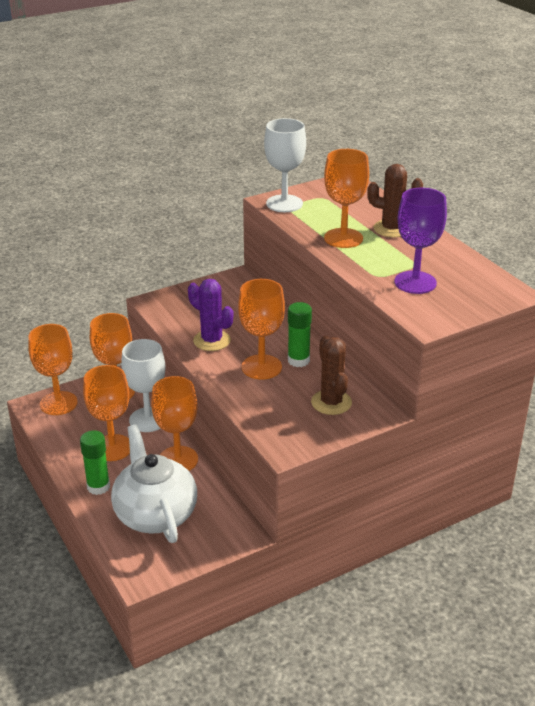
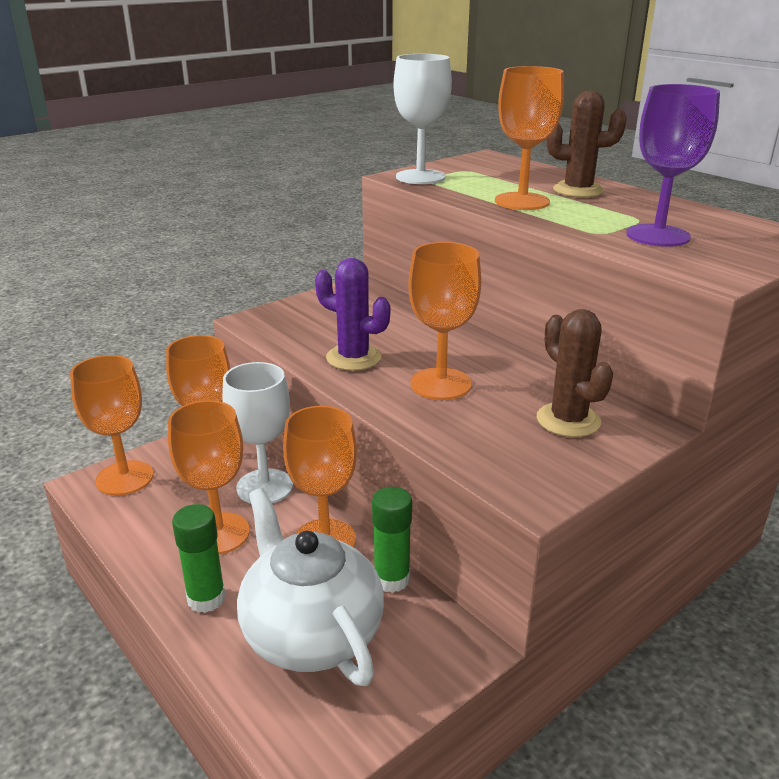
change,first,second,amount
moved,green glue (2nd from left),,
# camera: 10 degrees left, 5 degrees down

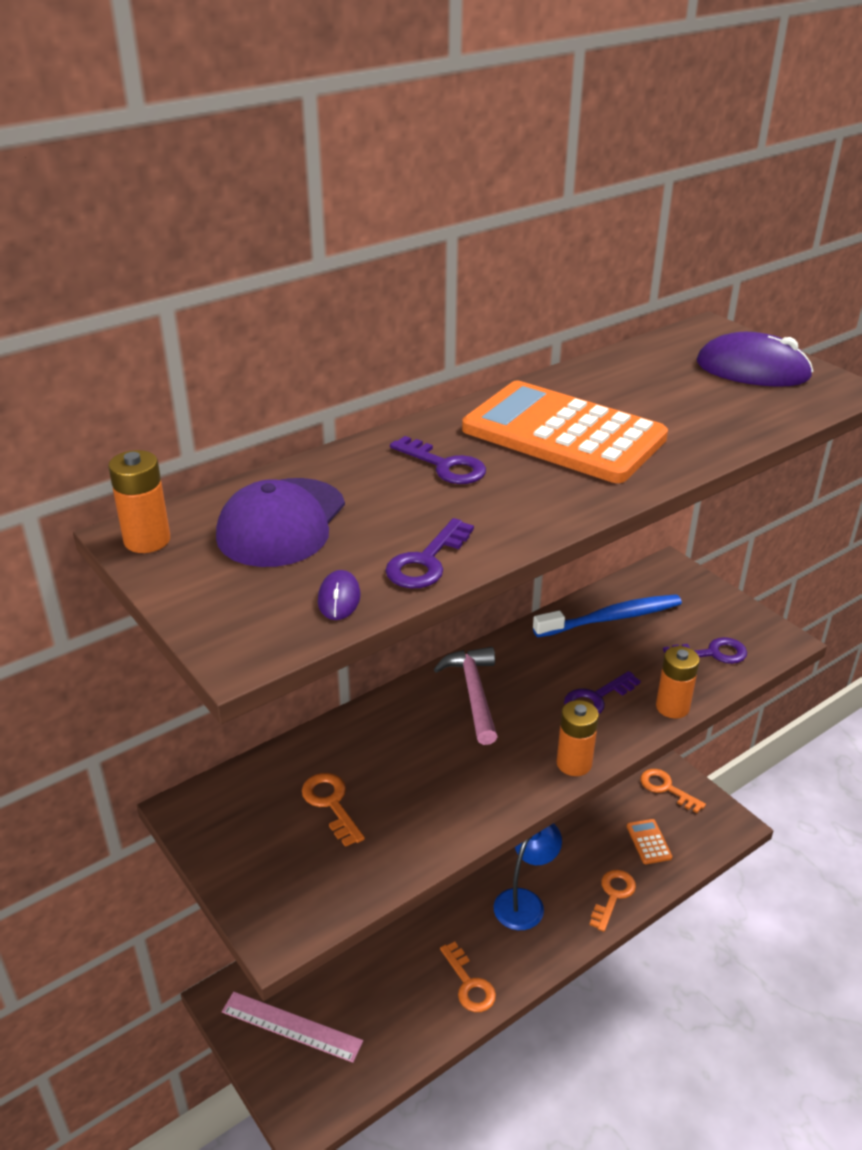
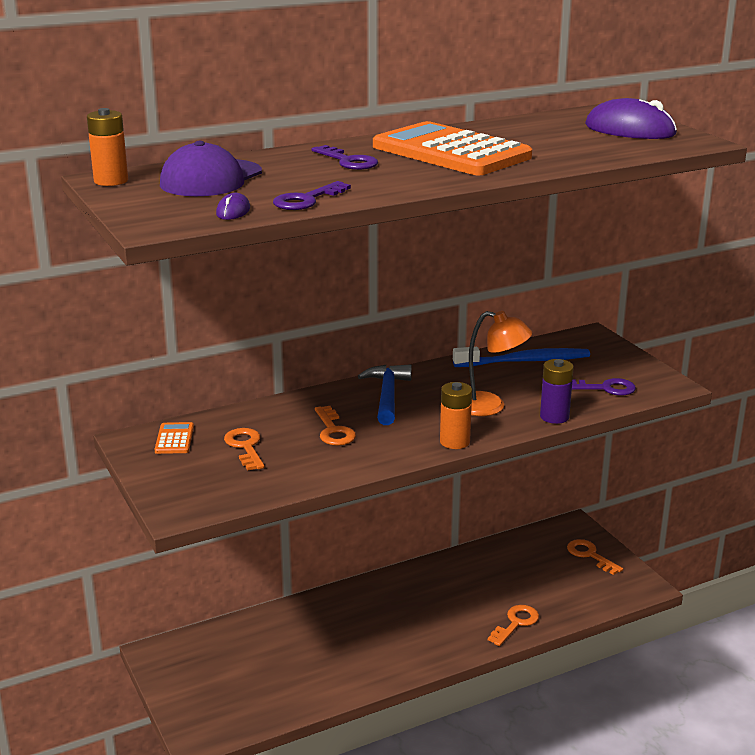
change,first,second,amount
removed,pink measuring stick,,
recoloured,pink hammer,blue hammer,
moved,bright orange door key (2nd from left),,
removed,blue lamp,,
replaced,royal purple door key (3rd from left),bright orange lamp,
moved,bright orange pocket calculator (2nd from left in the first image),bright orange pocket calculator (1st from left),
recoloured,bright orange battery (3rd from left),royal purple battery,
# camera: 10 degrees right, 10 degrees down

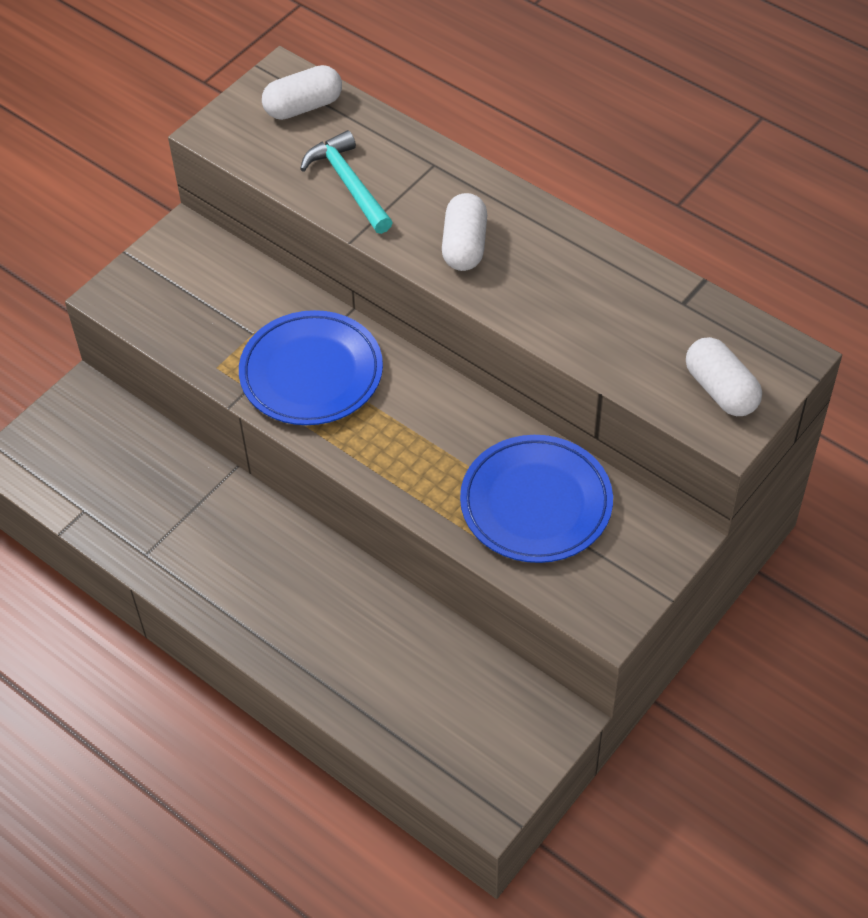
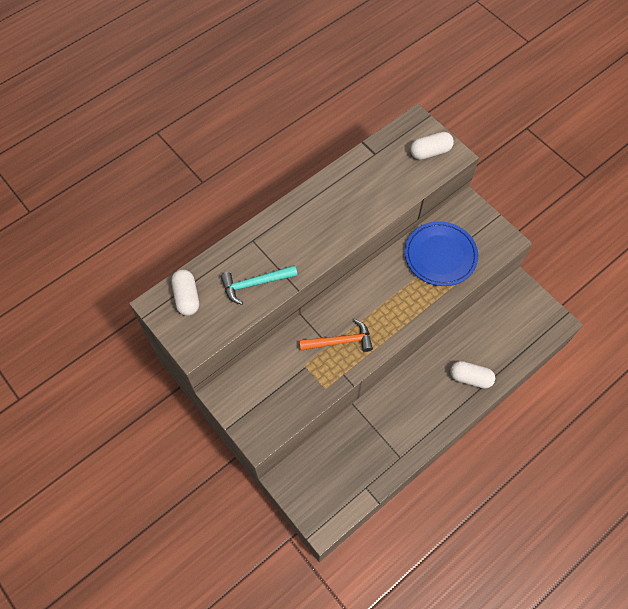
change,first,second,amount
replaced,blue flat dish (1st from left),bright orange hammer,
moved,white pill shape (2nd from left in the first image),white pill shape (3rd from left),
# camera: 80 degrees left, 10 degrees up

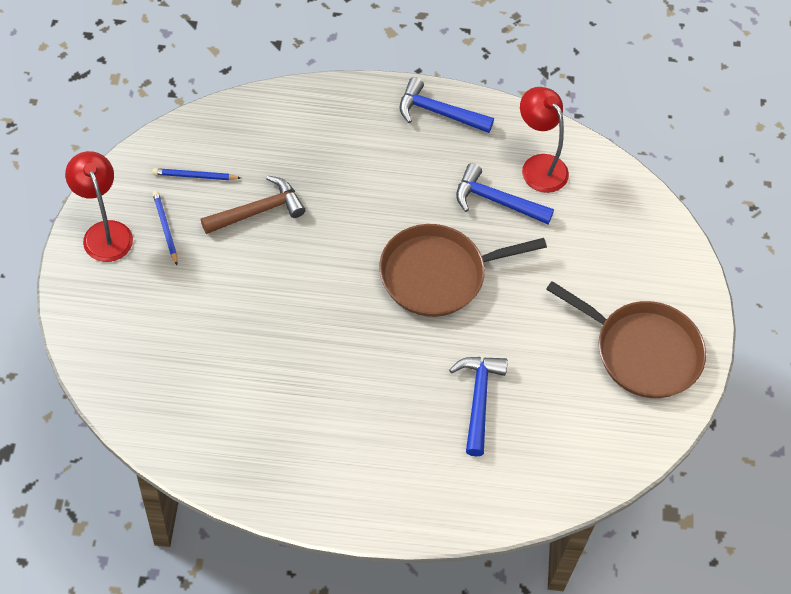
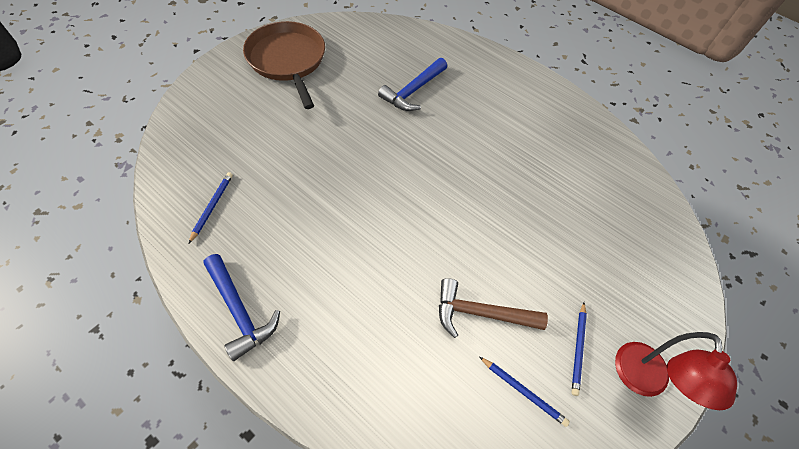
change,first,second,amount
removed,brown skillet (1st from left),,
removed,blue hammer (3rd from left),,
replaced,scarlet lamp (2nd from left),blue pencil (1st from left),
# camera: 145 degrees left, 0 degrees up

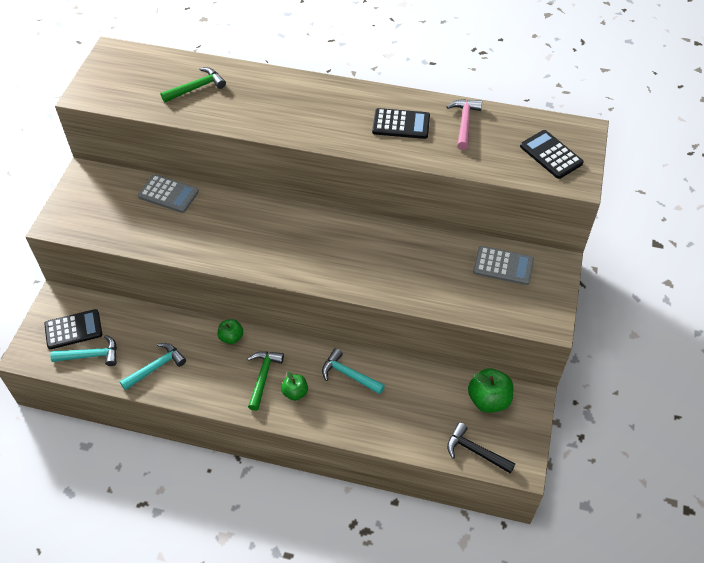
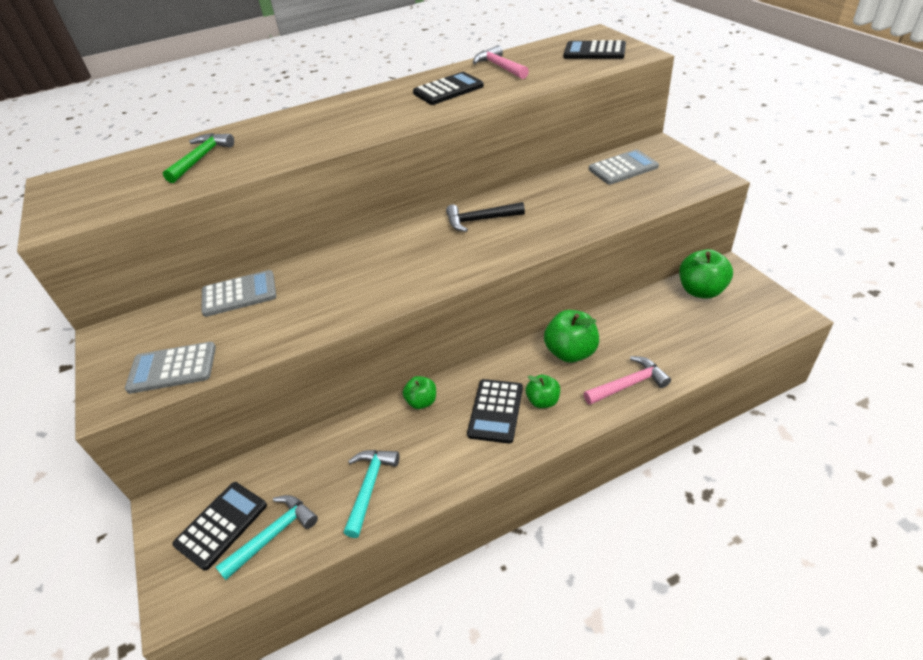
change,first,second,amount
replaced,green hammer (2nd from left),ebony pocket calculator (3rd from left),
replaced,teal hammer (3rd from left),green toy apple (3rd from left),
moved,ebony hammer,,
added,,ash-grey pocket calculator (1st from left),
added,,pink hammer (2nd from left),
# camera: 35 degrees left, 10 degrees down

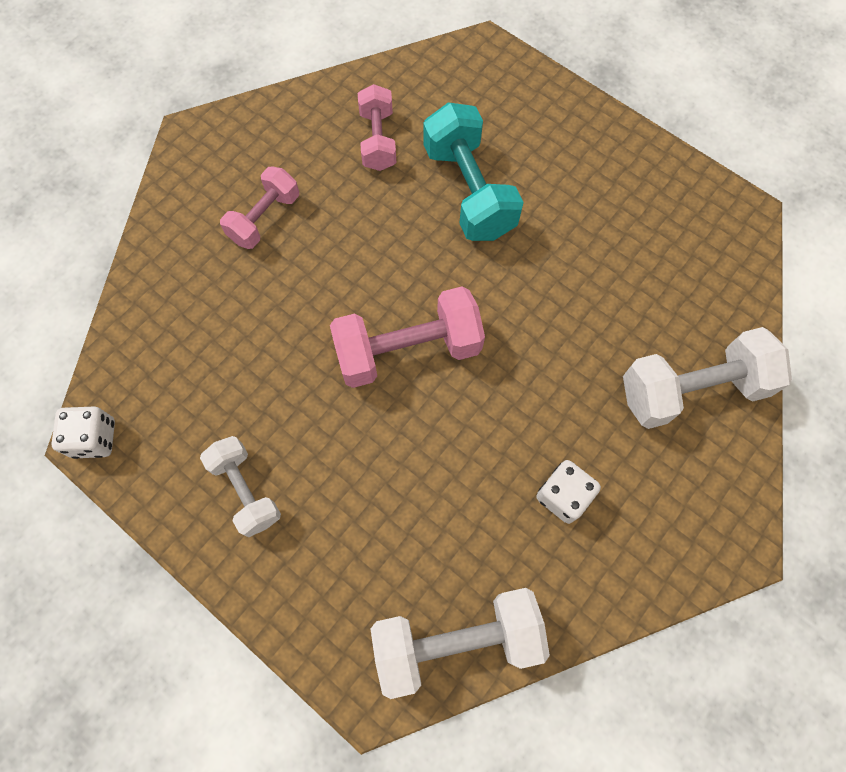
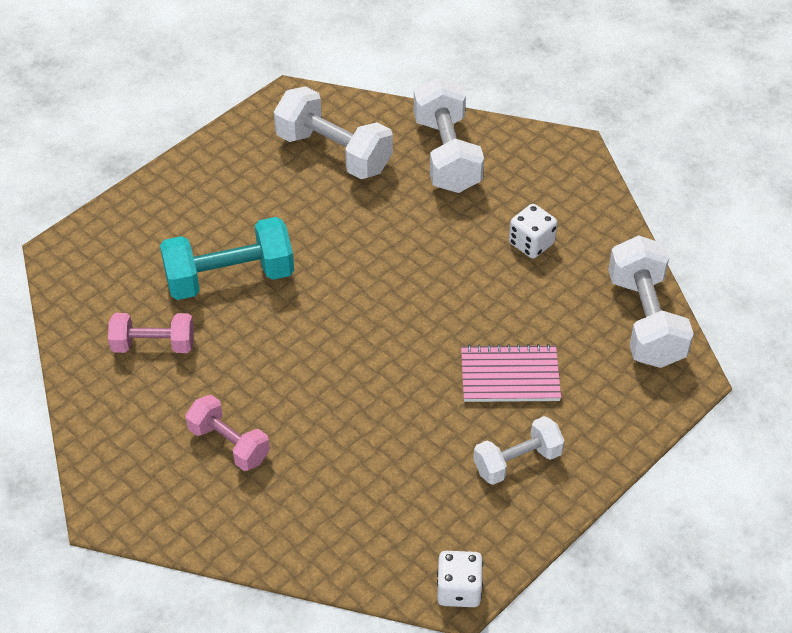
change,first,second,amount
removed,pink dumbbell (3rd from left),,
added,,white dumbbell (1st from left),
added,,pink exercise book,
# camera: 85 degrees left, 20 degrees down

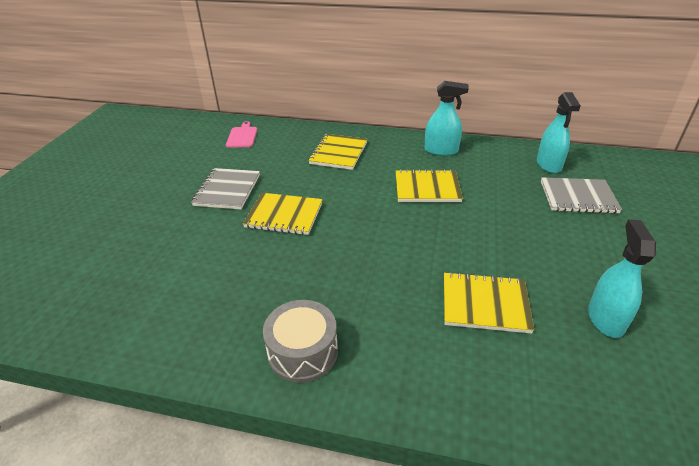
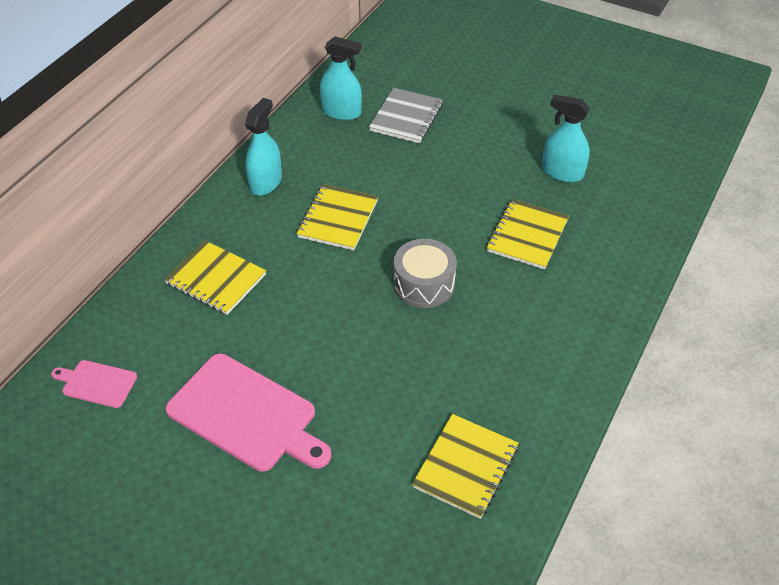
change,first,second,amount
replaced,ash-grey exercise book (1st from left),pink cutting board (2nd from left),
moved,yellow exercise book (1st from left in the first image),yellow exercise book (3rd from left),
moved,ash-grey toy drum,,
# camera: 75 degrees left, 10 degrees up

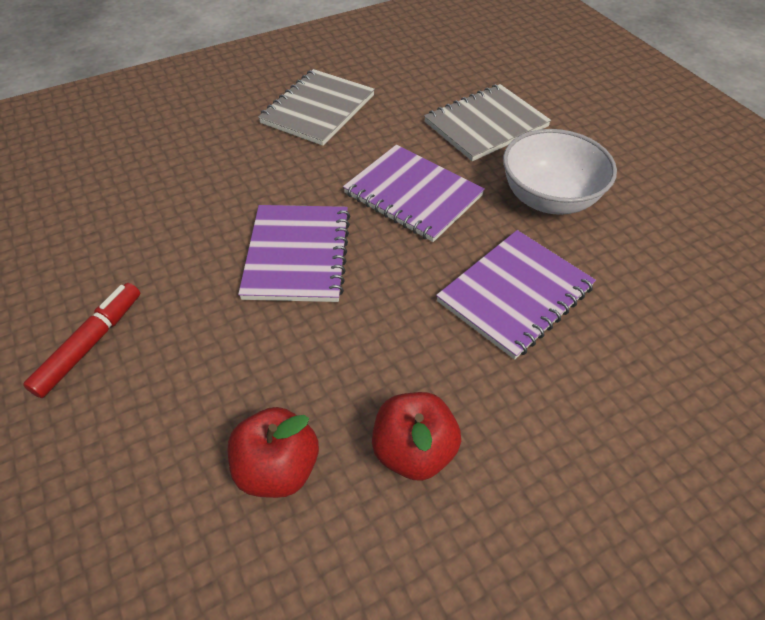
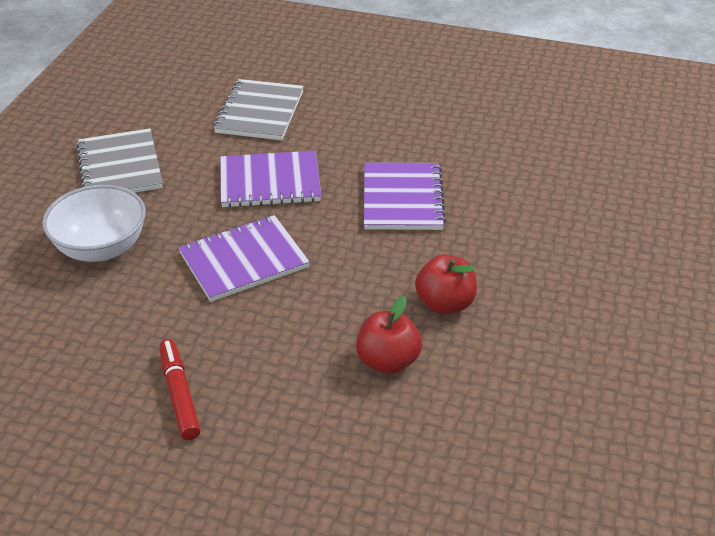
change,first,second,amount
turned,royal purple exercise book (1st from left),,75 degrees counterclockwise
moved,white deep dish,,
# camera: 45 degrees left, 10 degrees down

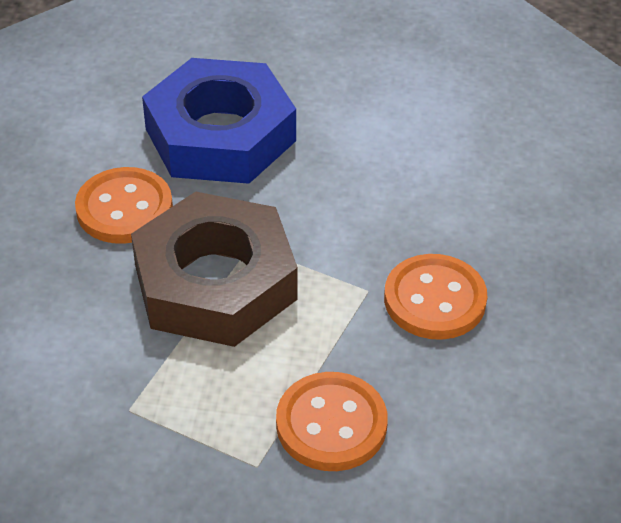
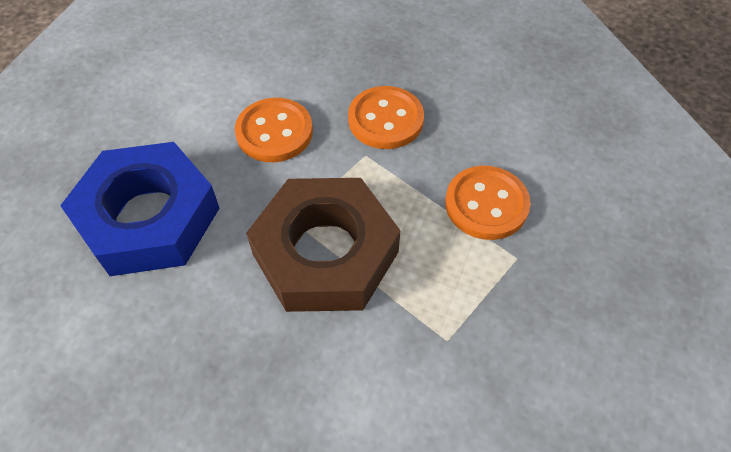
change,first,second,amount
moved,bright orange shirt button (1st from left),,
# camera: 75 degrees left, 10 degrees up

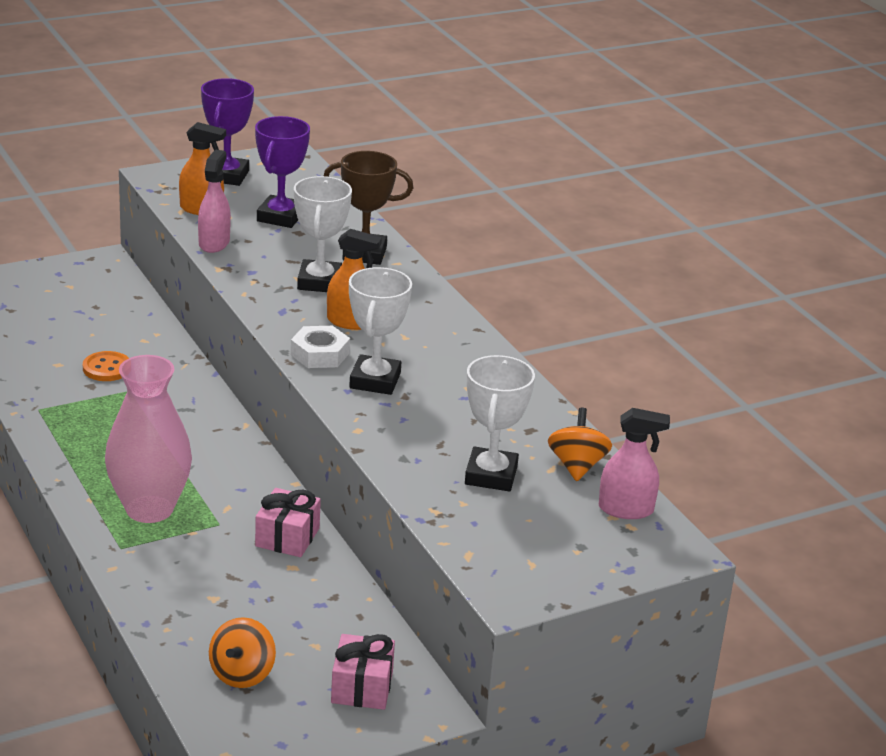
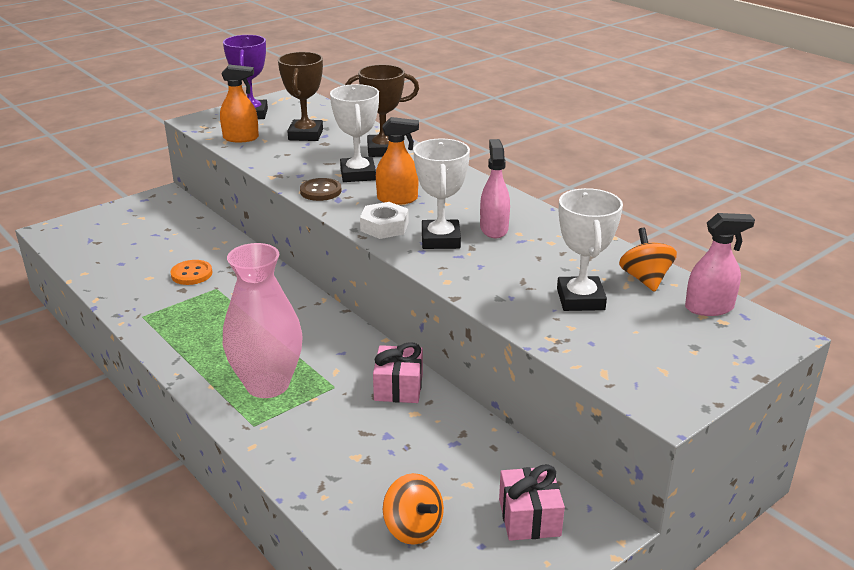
change,first,second,amount
moved,pink sprayer (1st from left),,
turned,bright orange spinning top (1st from left),,45 degrees counterclockwise
recoloured,royal purple trophy (2nd from left),brown trophy (1st from left),
added,,brown shirt button,
# camera: 10 degrees left, 0 degrees up

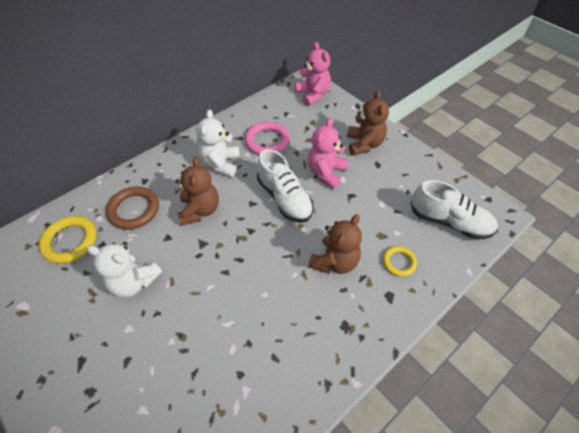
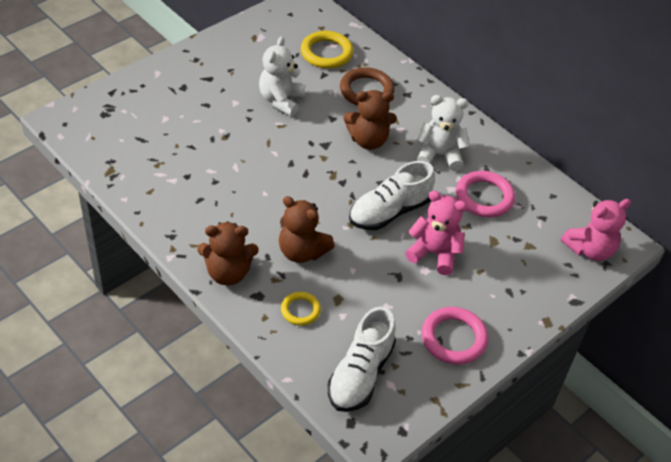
change,first,second,amount
moved,brown teddy (3rd from left in the first image),brown teddy (1st from left),
added,,pink hoop (1st from left),
# camera: 85 degrees right, 5 degrees down

